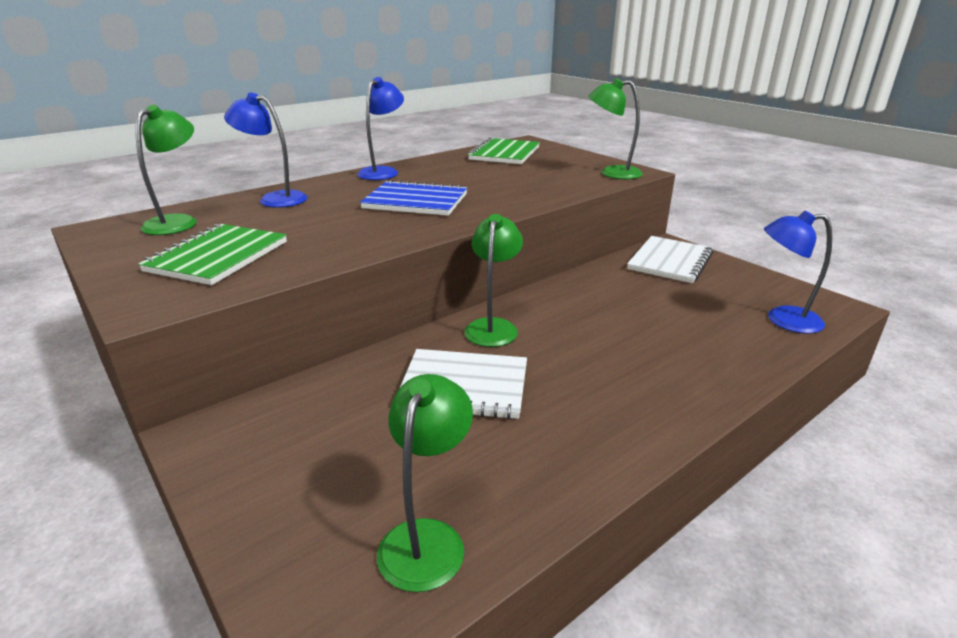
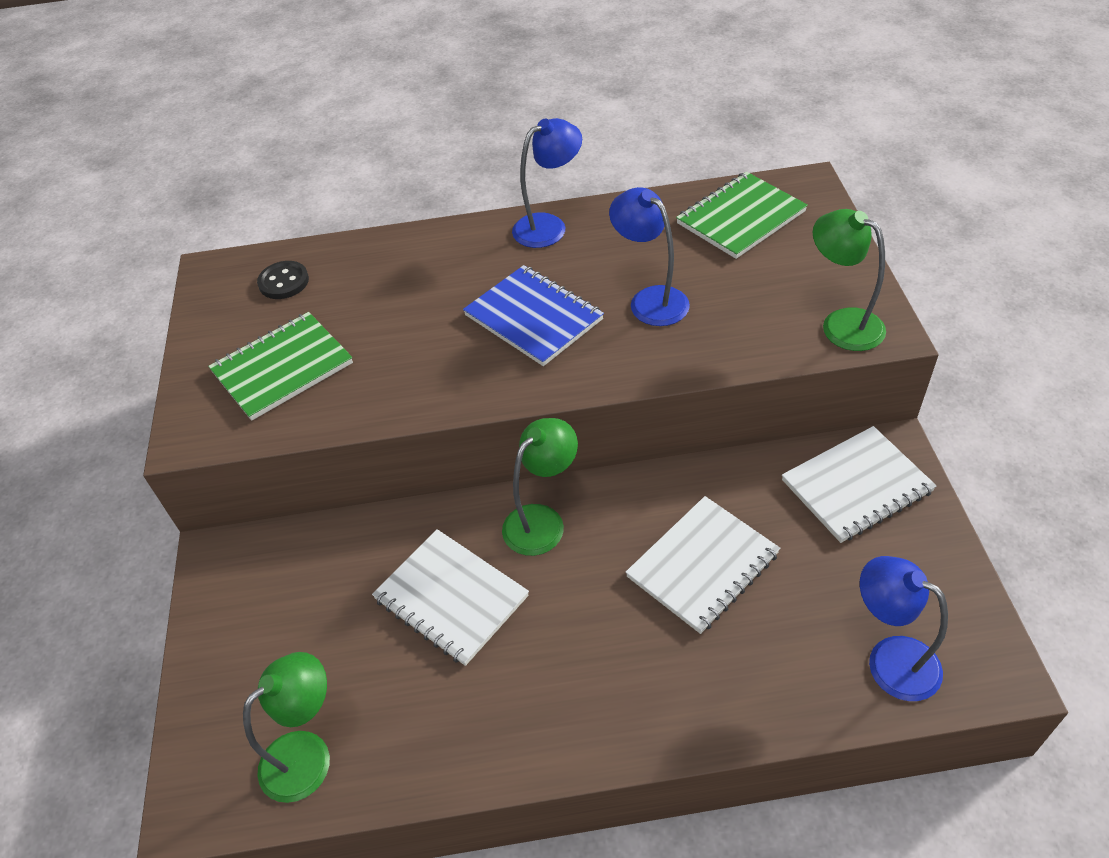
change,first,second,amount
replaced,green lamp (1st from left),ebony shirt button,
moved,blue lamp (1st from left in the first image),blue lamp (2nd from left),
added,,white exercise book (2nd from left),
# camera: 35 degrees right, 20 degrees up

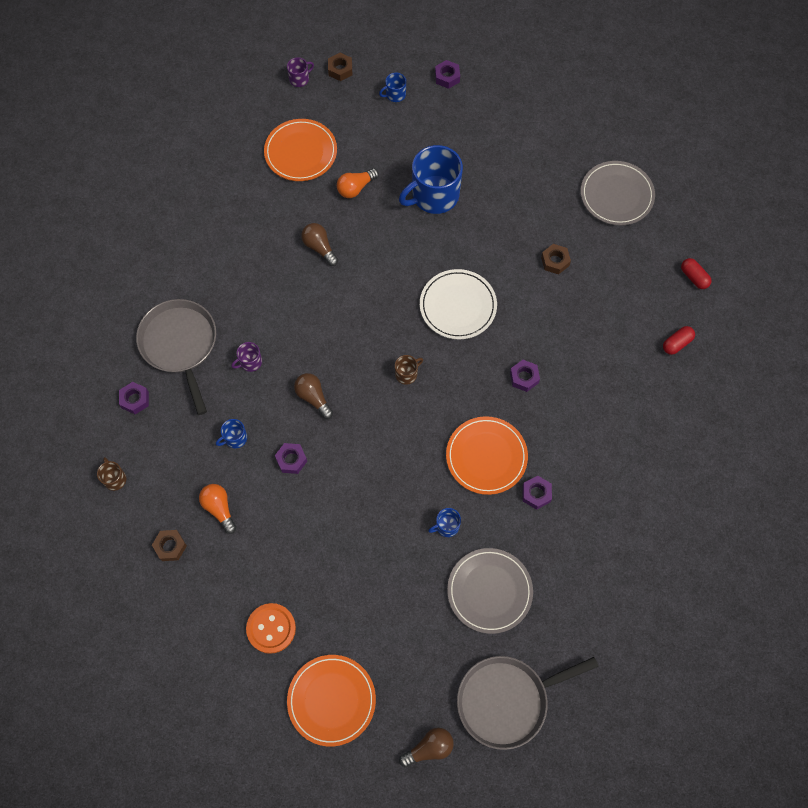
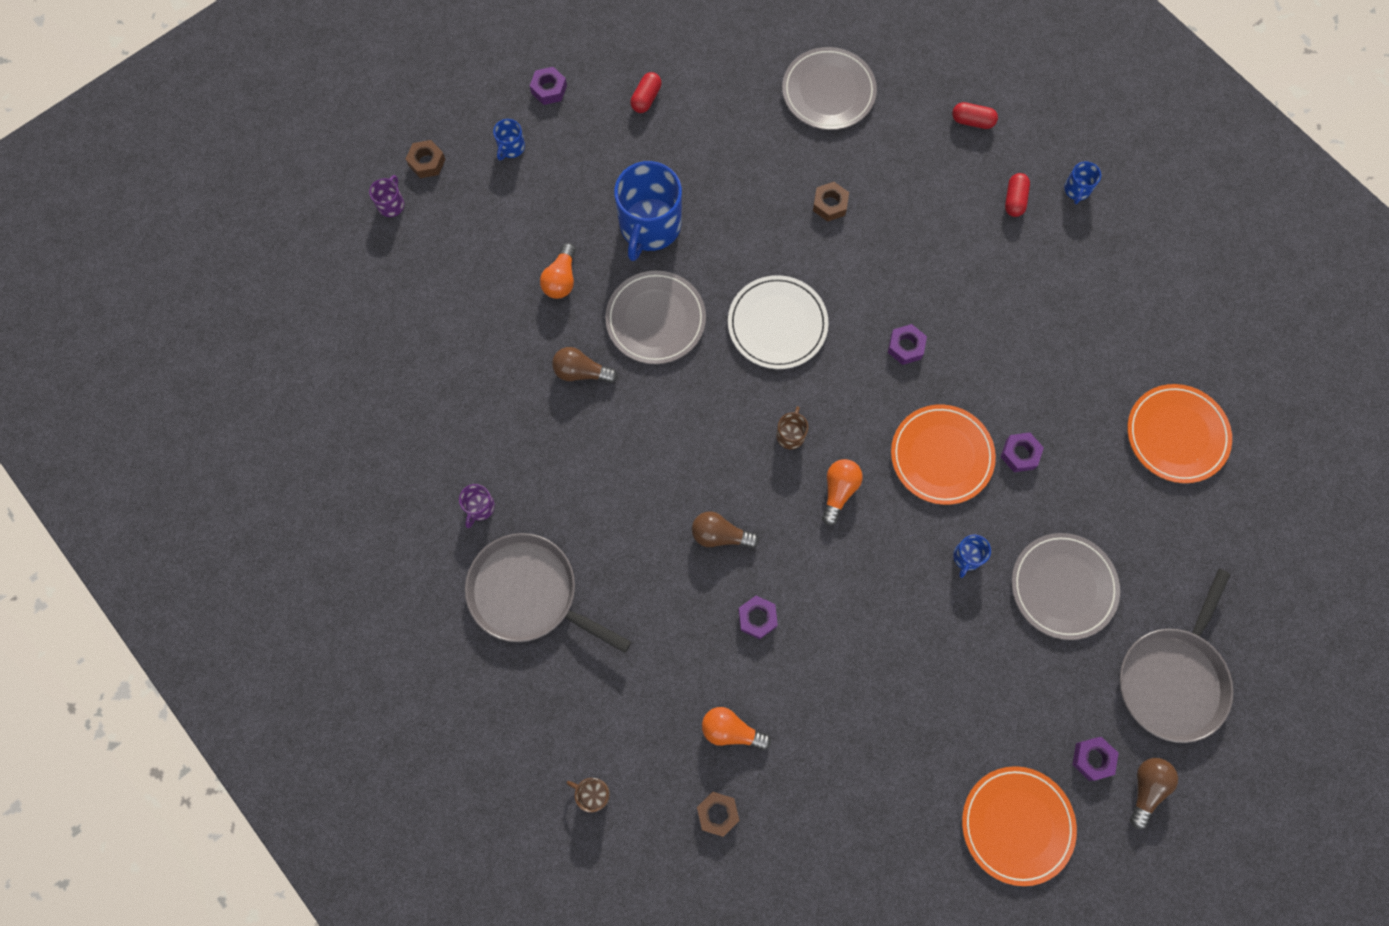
change,first,second,amount
moved,royal purple hexagon nut (1st from left in the first image),royal purple hexagon nut (5th from left),
moved,blue tea mug (1st from left in the first image),blue tea mug (4th from left),
moved,royal purple tea mug (1st from left in the first image),royal purple tea mug (2nd from left),
removed,bright orange shirt button,,
moved,bright orange flat dish (1st from left in the first image),bright orange flat dish (3rd from left),
added,,ash-grey flat dish (1st from left),
added,,scarlet pill shape (1st from left),
added,,bright orange light bulb (3rd from left),
# camera: 40 degrees left, 5 degrees up

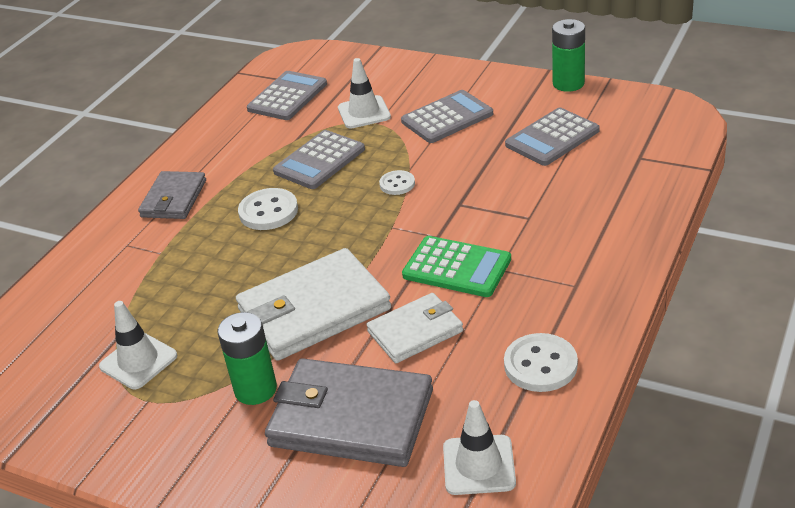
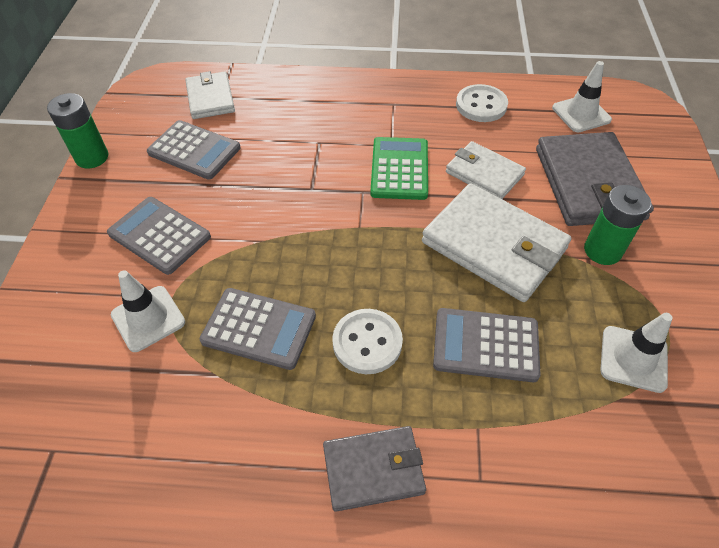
change,first,second,amount
moved,ash-grey pocket calculator (1st from left in the first image),ash-grey pocket calculator (4th from left),
removed,white shirt button (2nd from left),,
added,,white billfold (1st from left),
# camera: 115 degrees left, 15 degrees up

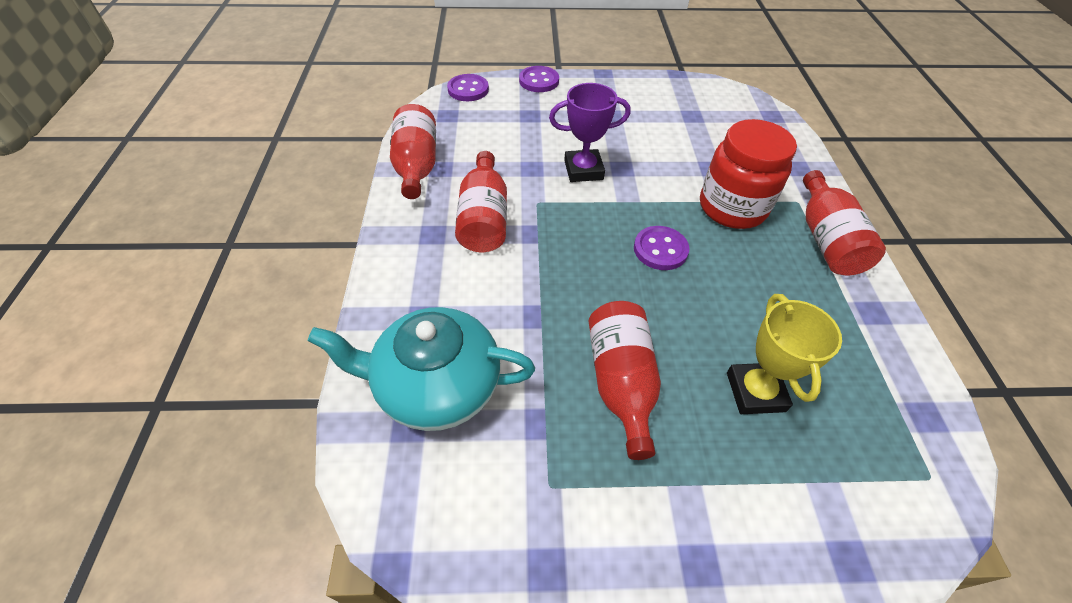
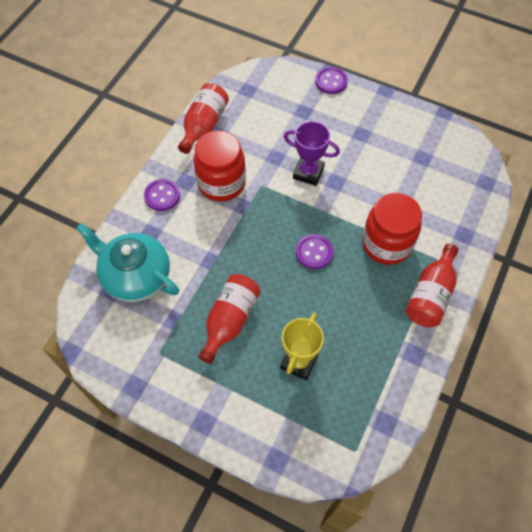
change,first,second,amount
moved,royal purple shirt button (1st from left),,
replaced,scarlet flask (2nd from left),scarlet jam jar (1st from left),
# camera: 30 degrees right, 10 degrees up

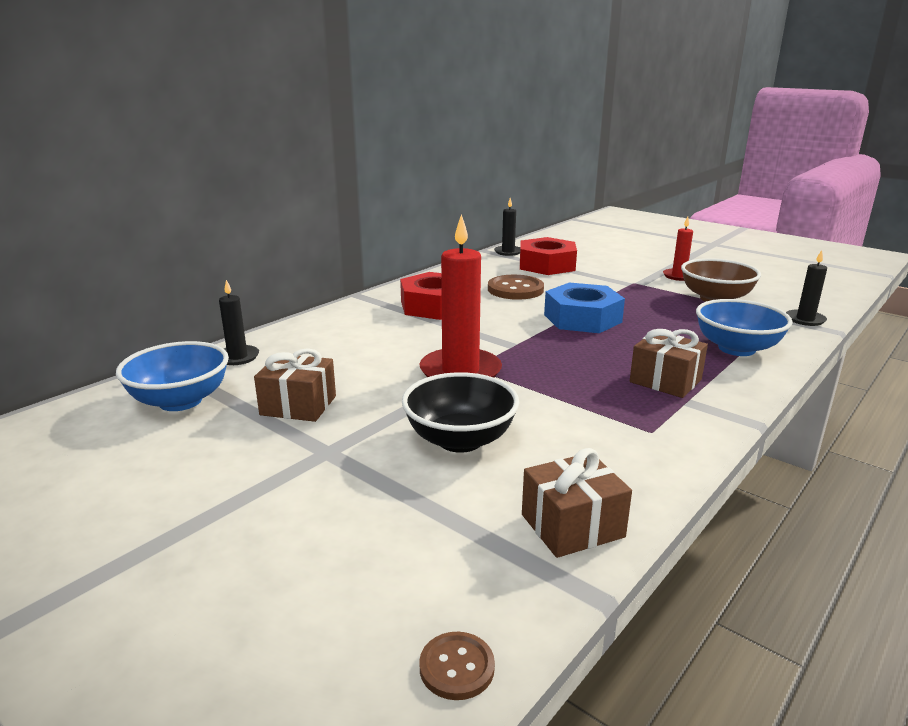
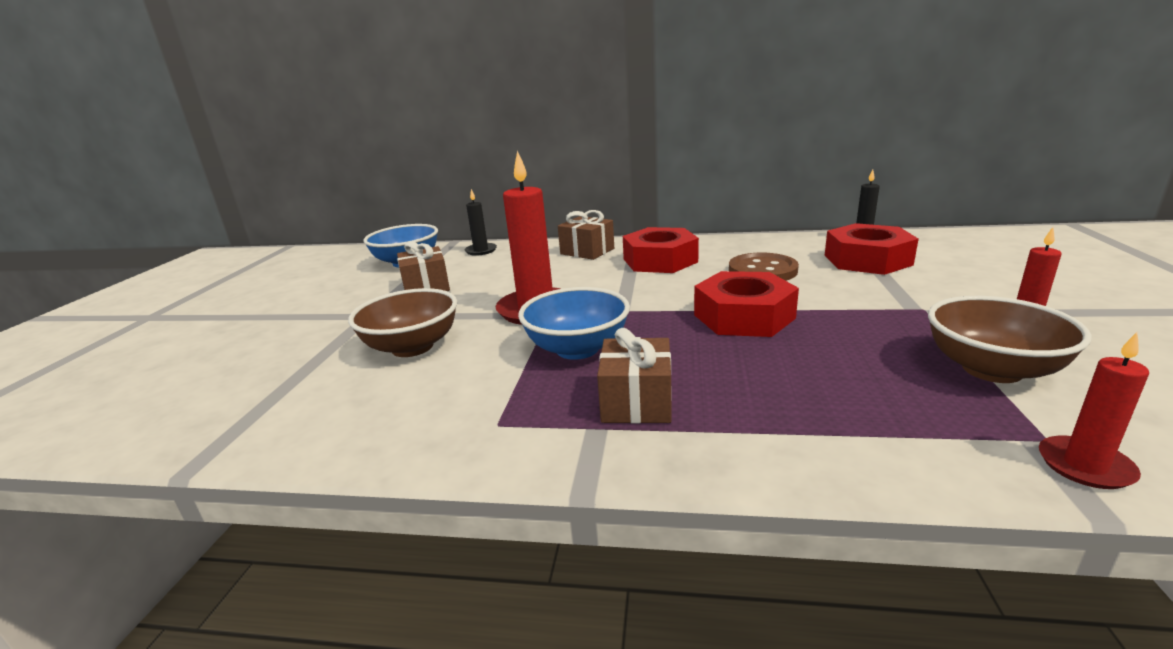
change,first,second,amount
recoloured,ebony deep dish,brown deep dish (1st from left),
removed,brown shirt button (1st from left),,
moved,brown wrapped gift (2nd from left),,
recoloured,blue hexagon nut,scarlet hexagon nut (2nd from left),
moved,blue deep dish (2nd from left),,
recoloured,ebony pillar candle (3rd from left),scarlet pillar candle (3rd from left),
# camera: 60 degrees right, 0 degrees up

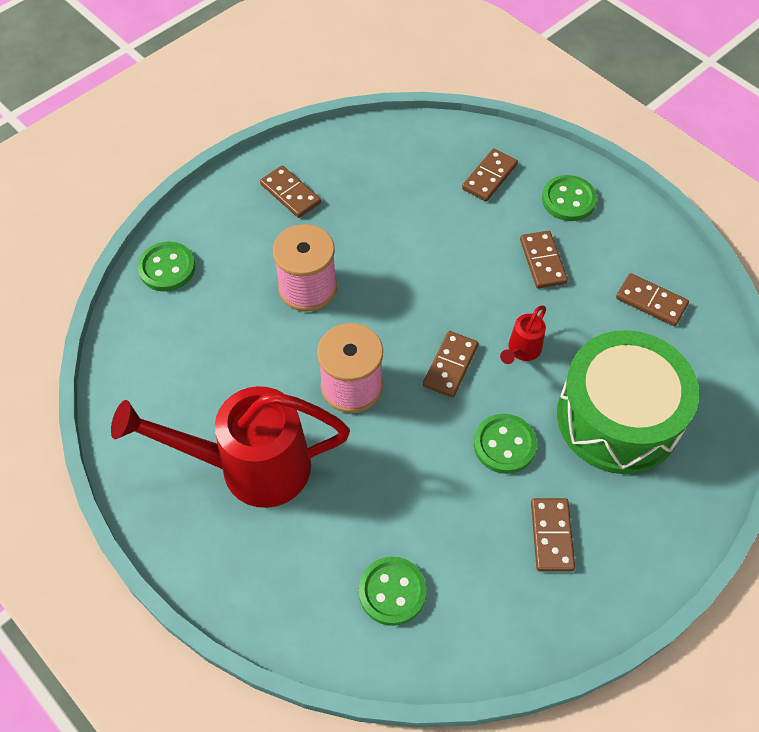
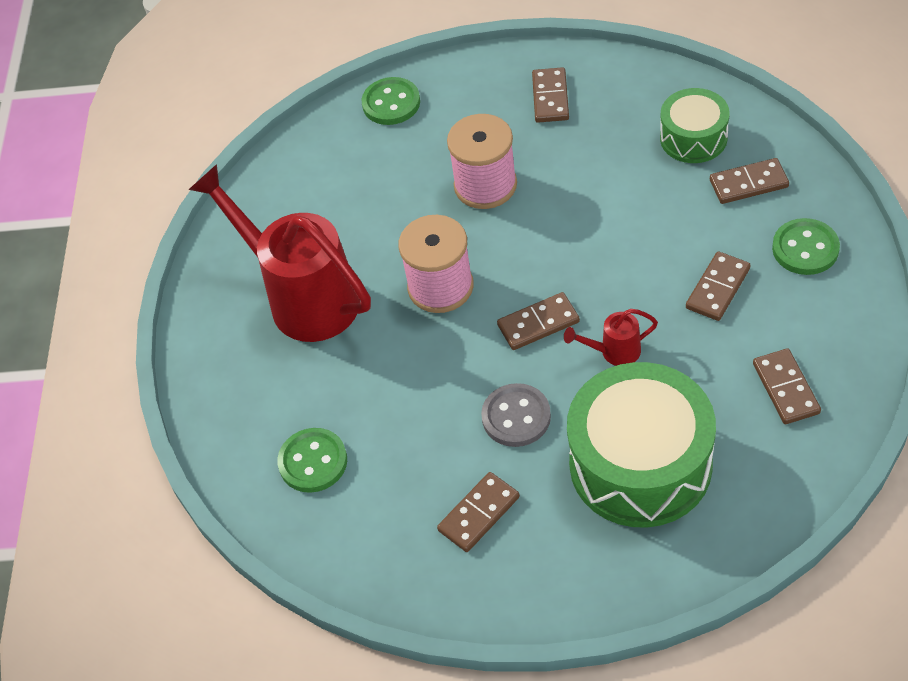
change,first,second,amount
recoloured,green shirt button (3rd from left),ash-grey shirt button,
added,,green toy drum (2nd from left),
# camera: 50 degrees right, 5 degrees down

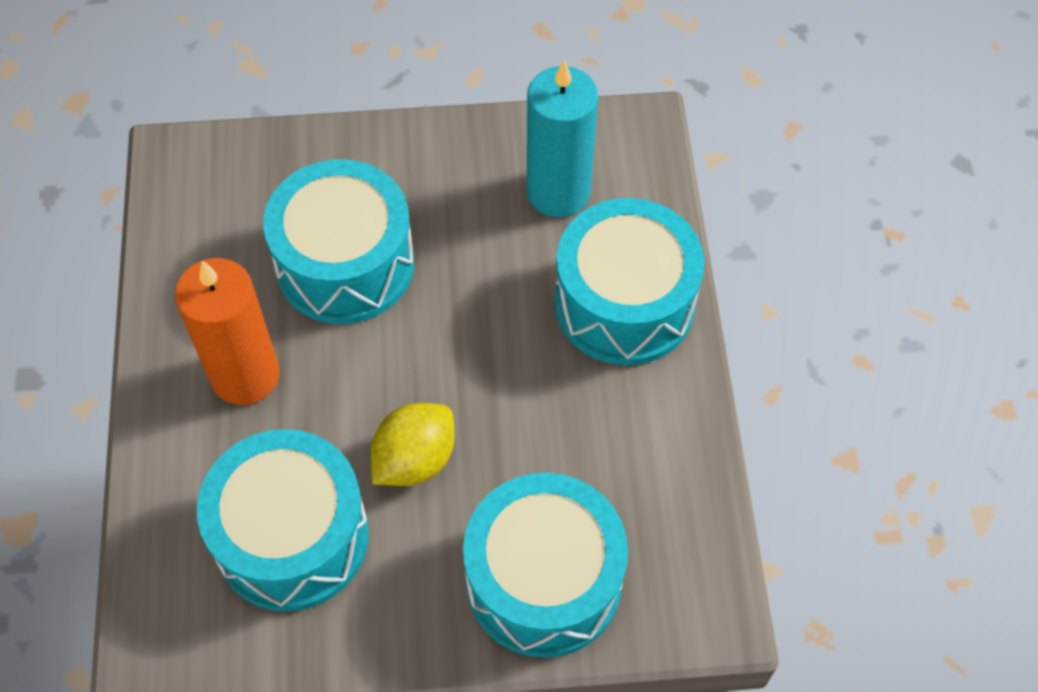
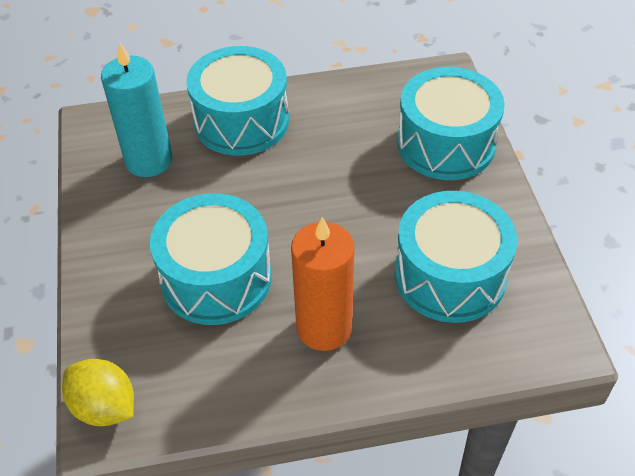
change,first,second,amount
moved,yellow lemon,,
# camera: 95 degrees left, 10 degrees down

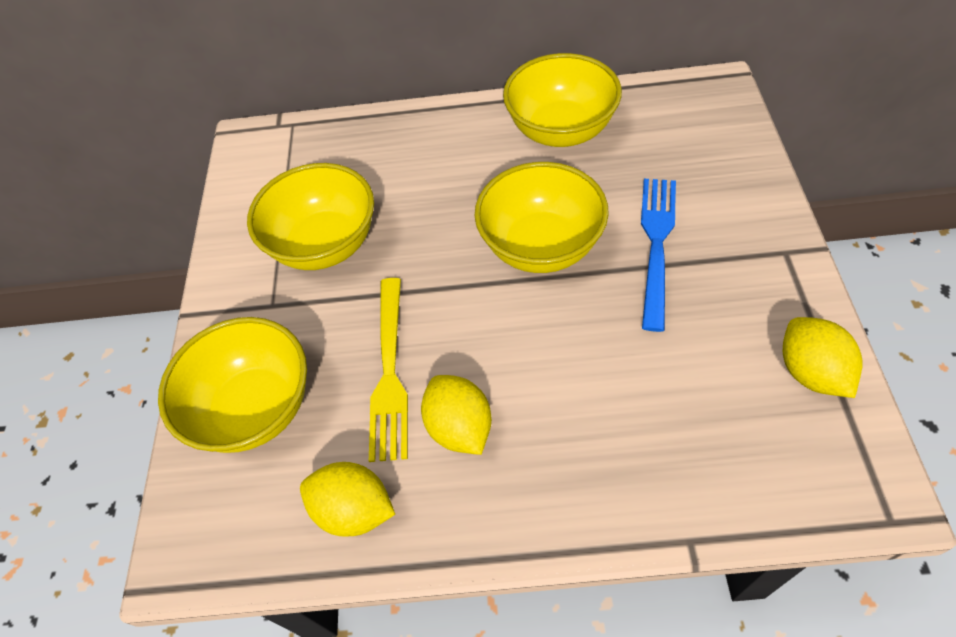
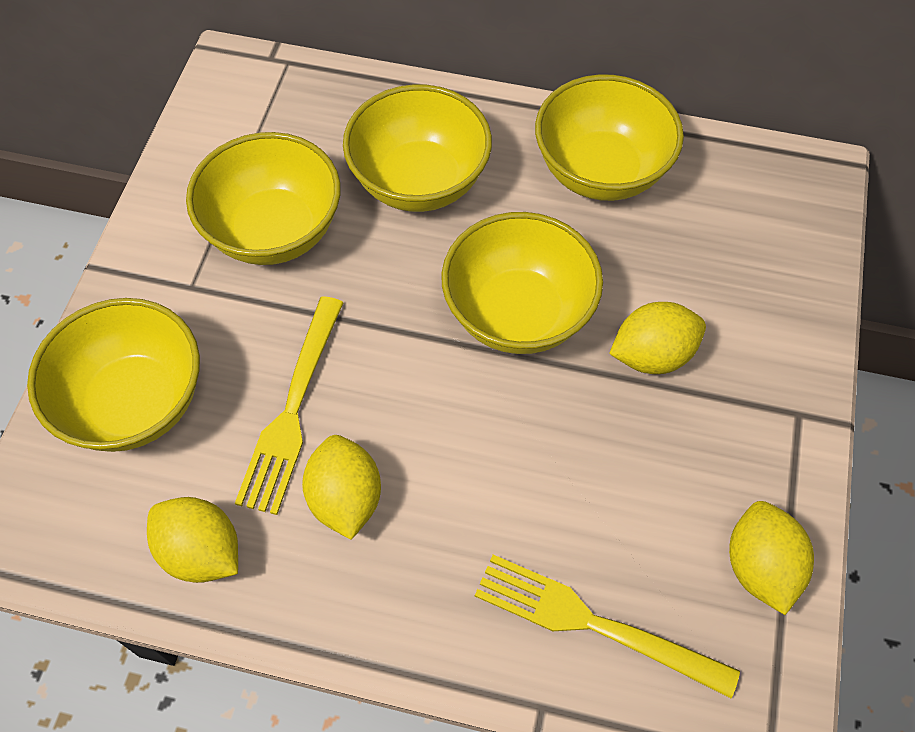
change,first,second,amount
replaced,blue table fork,yellow lemon (3rd from left),
added,,yellow deep dish (3rd from left),
added,,yellow table fork (2nd from left),
# camera: 10 degrees right, 5 degrees up

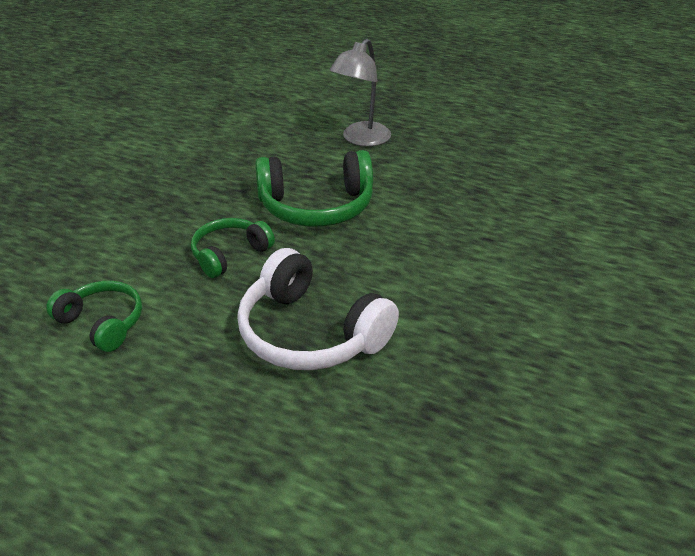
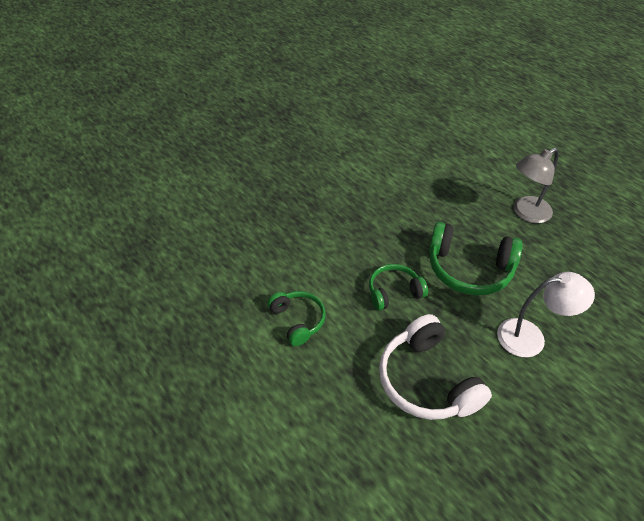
change,first,second,amount
added,,white lamp,
# camera: 25 degrees right, 10 degrees up

